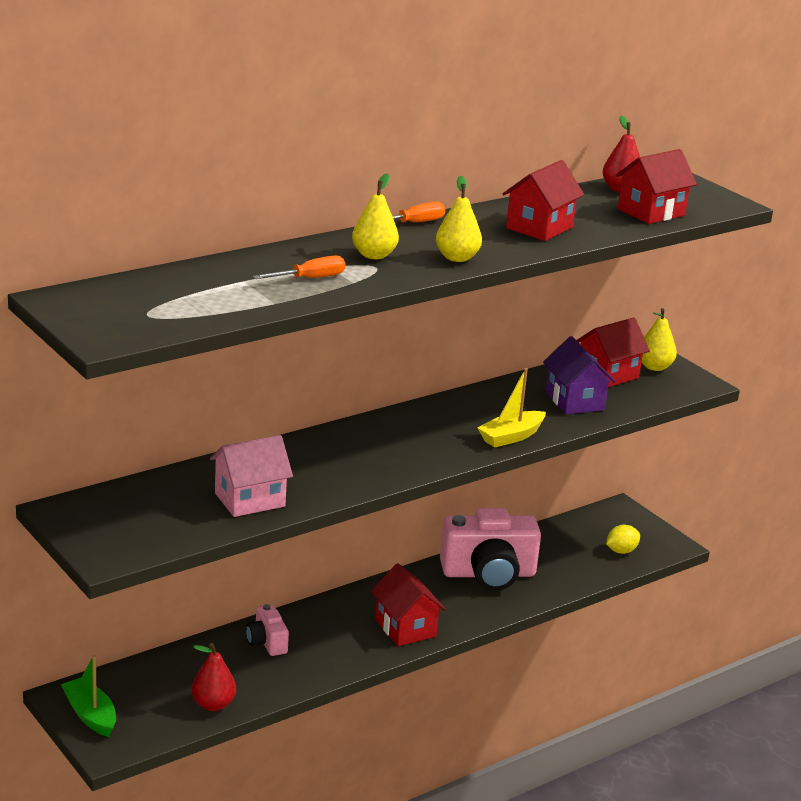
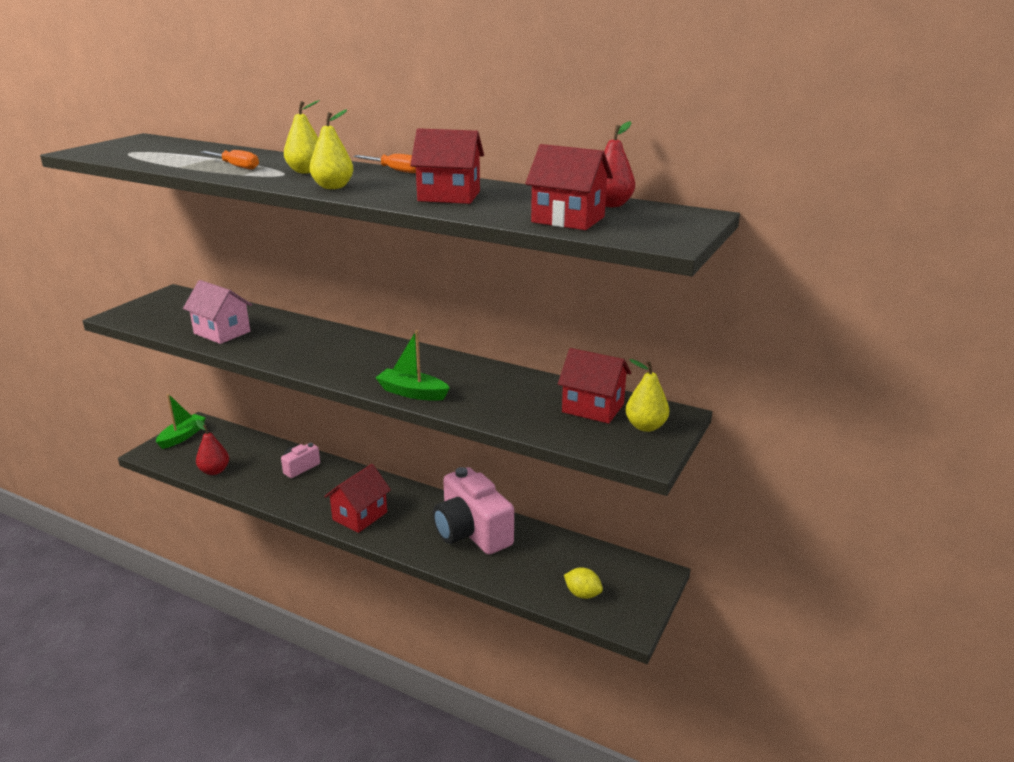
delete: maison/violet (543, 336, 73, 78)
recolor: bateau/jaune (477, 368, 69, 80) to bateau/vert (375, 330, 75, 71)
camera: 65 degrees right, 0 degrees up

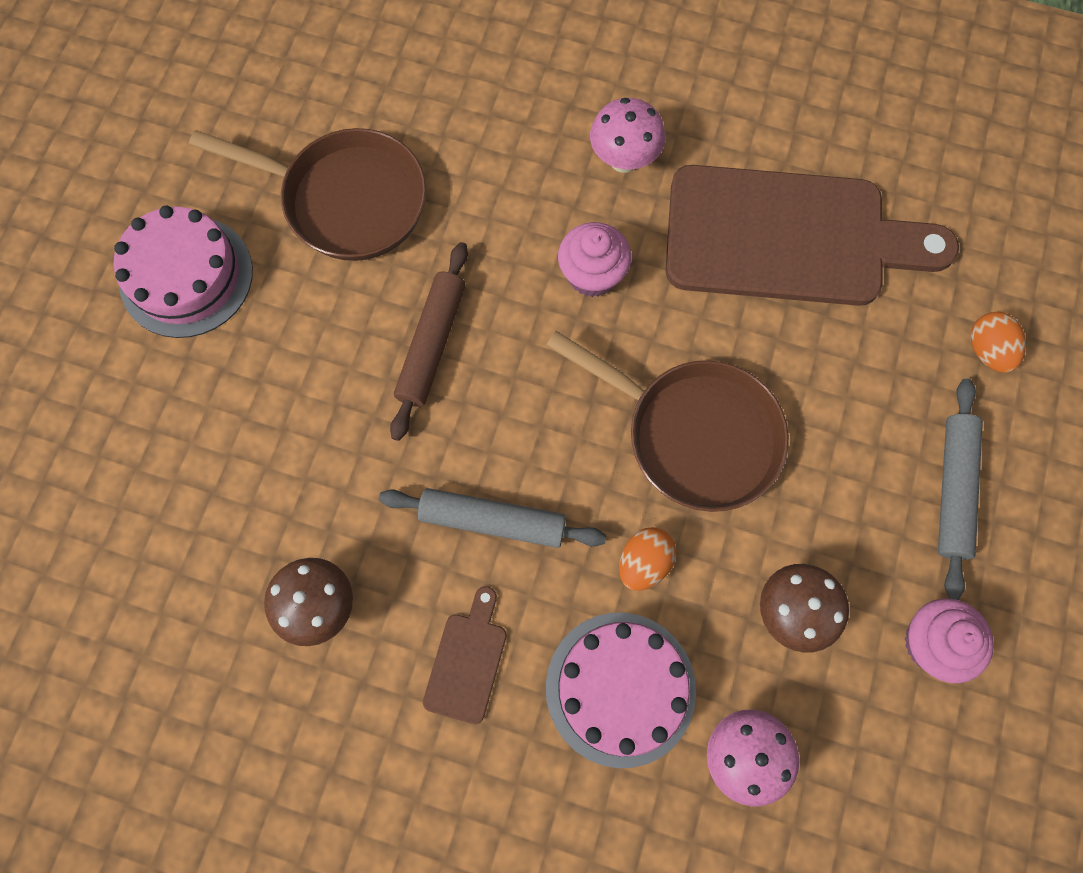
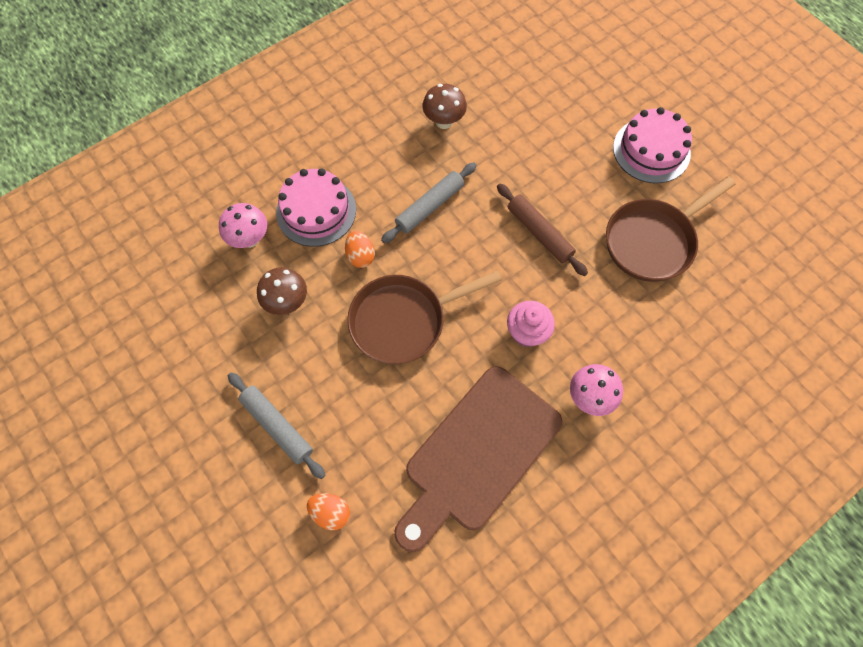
delete: planche à découper/marron (423, 586, 84, 138); muffin/rose (905, 599, 89, 84)
camera: 125 degrees right, 5 degrees down

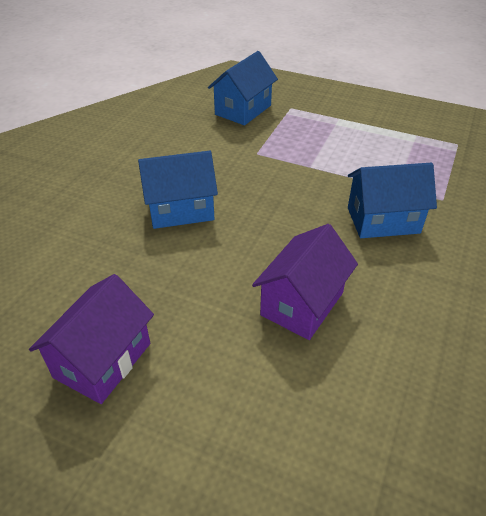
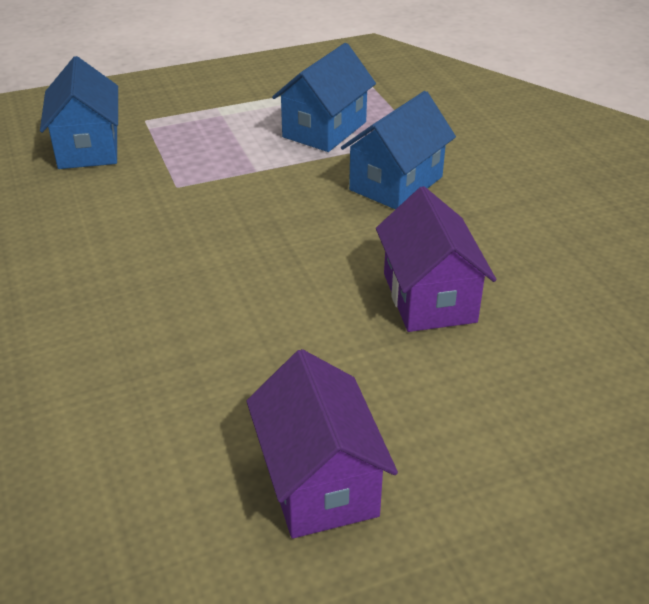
move: maison/bleu (138, 151, 80, 78) to (272, 43, 104, 109)
camera: 45 degrees left, 5 degrees down

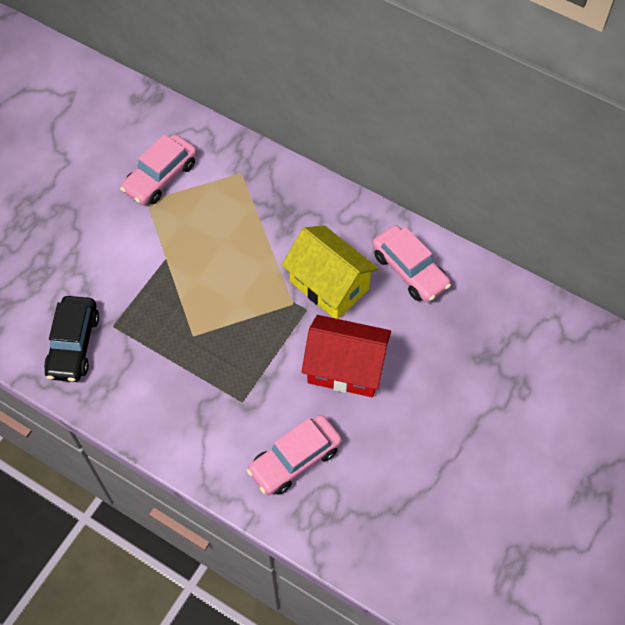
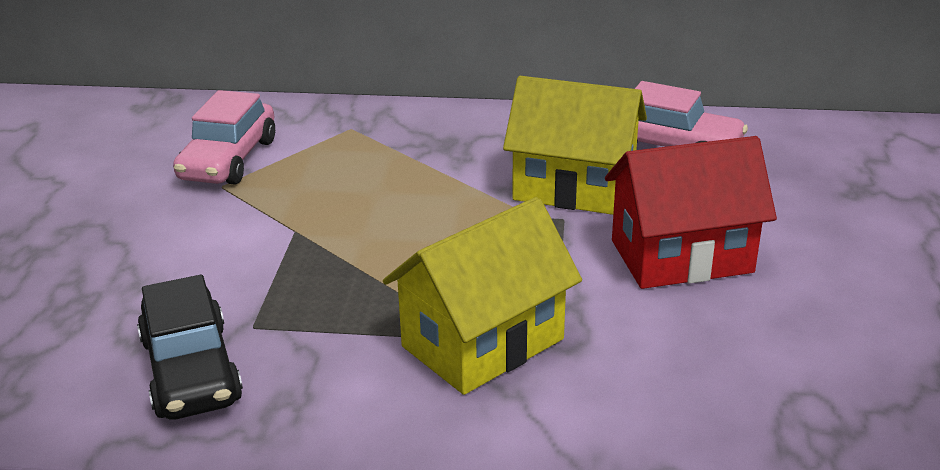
delete: voiture/rose (247, 415, 95, 80)
insert: maison/jaune (383, 197, 199, 198)
camera: 25 degrees left, 30 degrees down

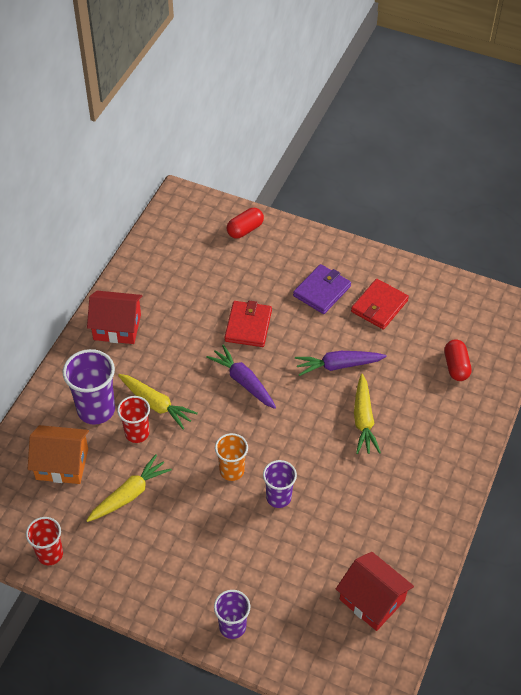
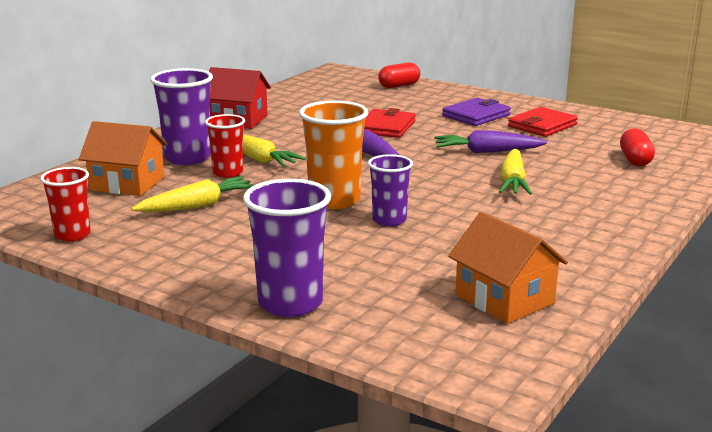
recolor: maison/rouge (336, 552, 78, 79) to maison/orange (448, 212, 120, 112)
resize: gobelet/violet (214, 590, 36, 49) = (243, 179, 88, 138) x1.58; gobelet/orange (215, 433, 33, 48) = (299, 100, 70, 109) x1.58
camera: 10 degrees right, 30 degrees down

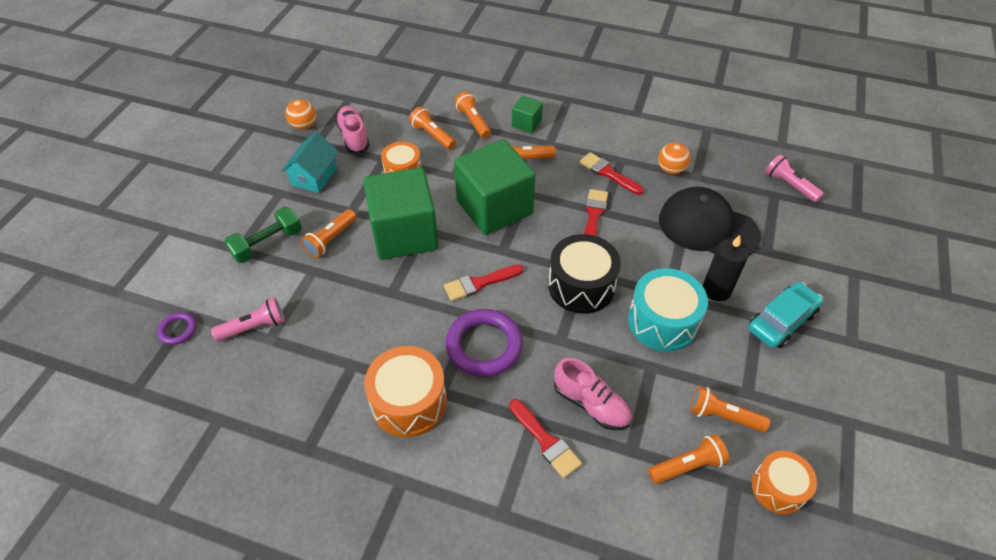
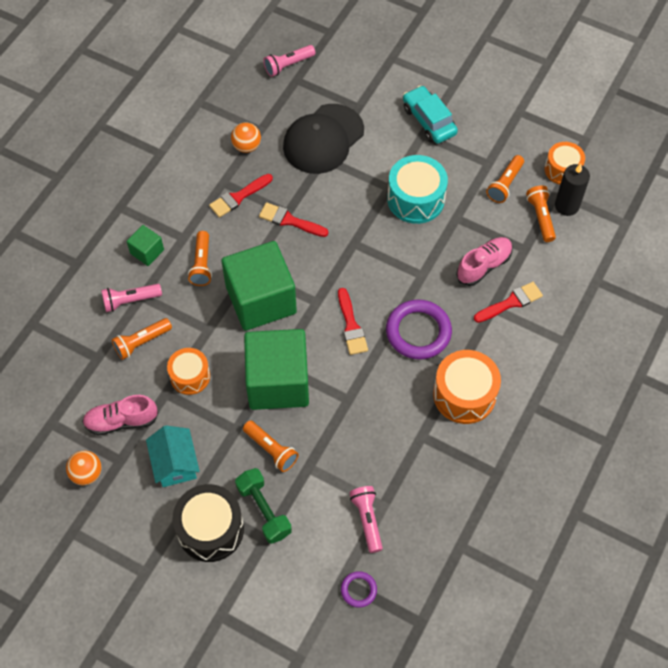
move: tambour/noir (548, 234, 73, 80) to (172, 484, 72, 78); bougie/noir (703, 235, 46, 66) to (555, 163, 35, 53)
recolor: lampe de poche/orange (454, 91, 37, 47) to lampe de poche/rose (101, 284, 61, 28)
rotate: maison/turquoise (281, 132, 58, 61) = (146, 425, 54, 62) 45 degrees clockwise
camera: 80 degrees left, 10 degrees up

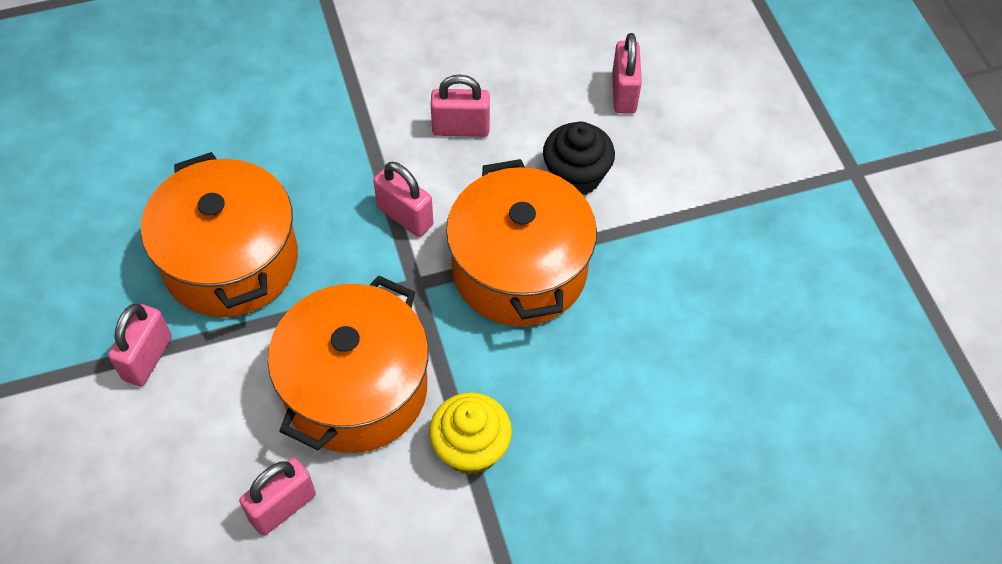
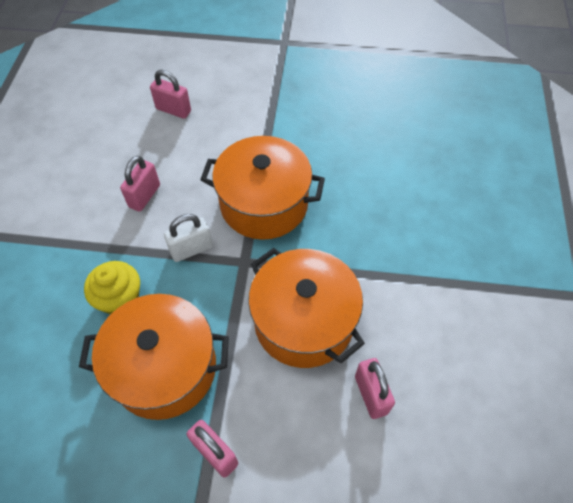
delete: muffin/noir (543, 121, 72, 74)
move: muffin/jaune (429, 392, 83, 83) to (84, 261, 56, 53)
recolor: cadenas/rose (373, 162, 60, 75) to cadenas/blanc (164, 214, 49, 48)
camera: 65 degrees left, 0 degrees up

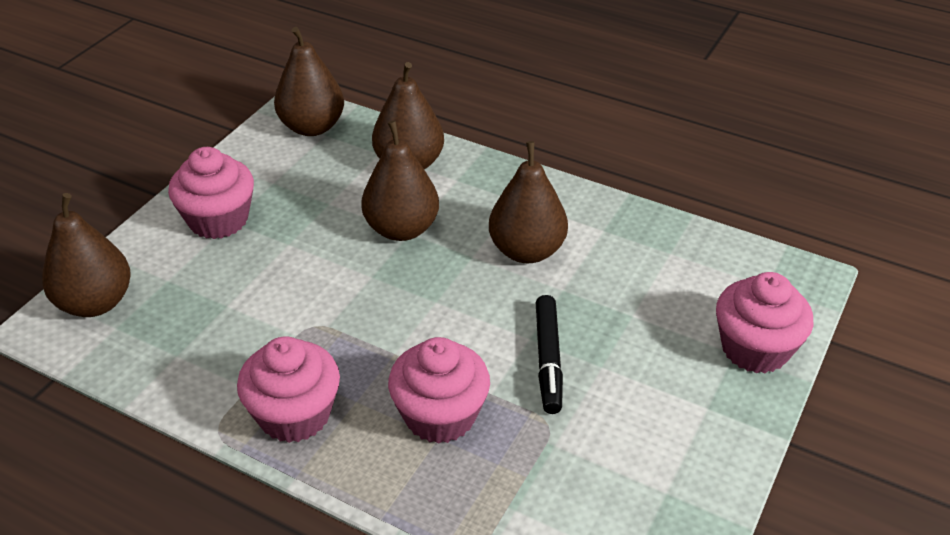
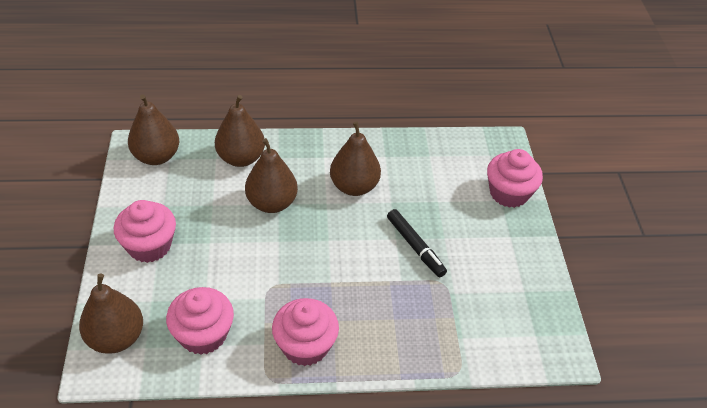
move: muffin/rose (388, 337, 102, 107) to (166, 287, 68, 68)
camera: 35 degrees left, 5 degrees up

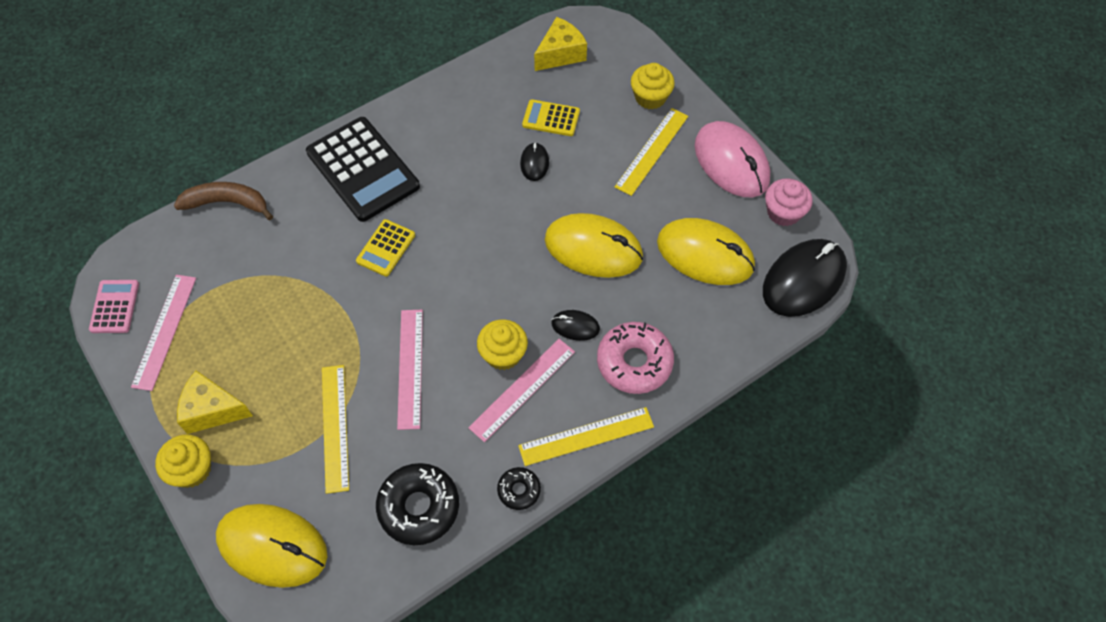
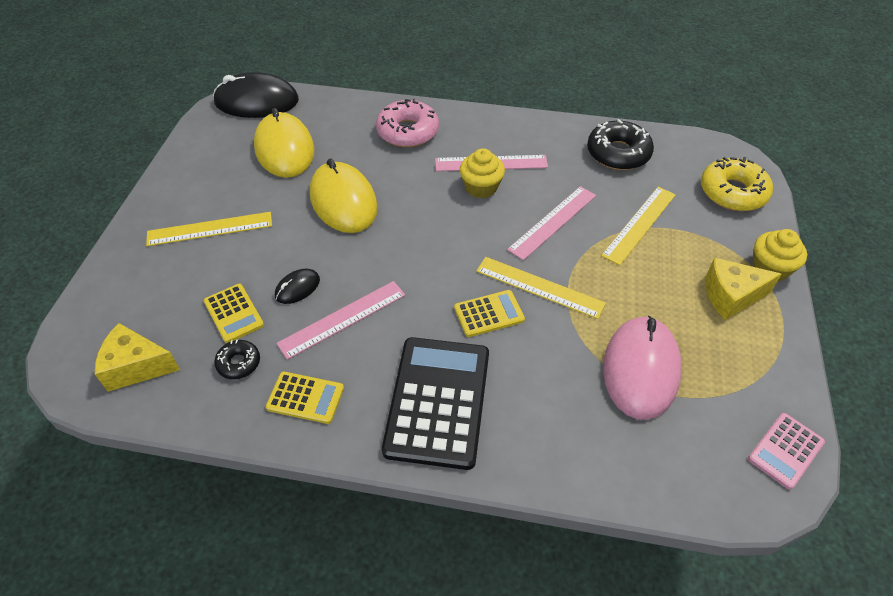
delete: banane/marron (174, 182, 99, 38); souris/noir (552, 310, 48, 31); muffin/jaune (631, 63, 44, 46); muffin/rose (765, 178, 48, 48)
insert: calculatrice/jaune (266, 372, 78, 52)
move: règle/rose (131, 275, 65, 116) to (276, 281, 129, 79); beignet/noir (497, 467, 44, 43) to (214, 340, 46, 39); règle/jaune (518, 407, 136, 59) to (476, 257, 130, 62); souris/rose (695, 121, 75, 76) to (603, 316, 79, 104)
replace: souris/jaune (216, 504, 111, 84) to beignet/jaune (701, 157, 72, 54)
rotate: fromage/jaune (177, 371, 76, 63) = (705, 258, 77, 62) 120 degrees clockwise
camera: 135 degrees left, 10 degrees down

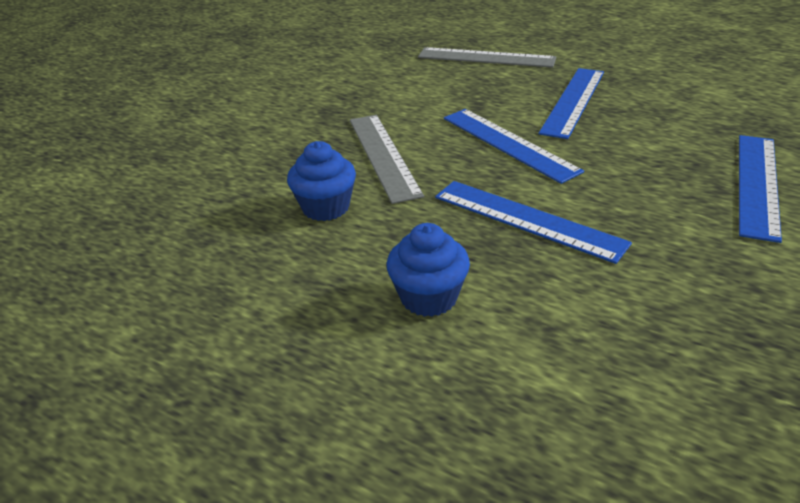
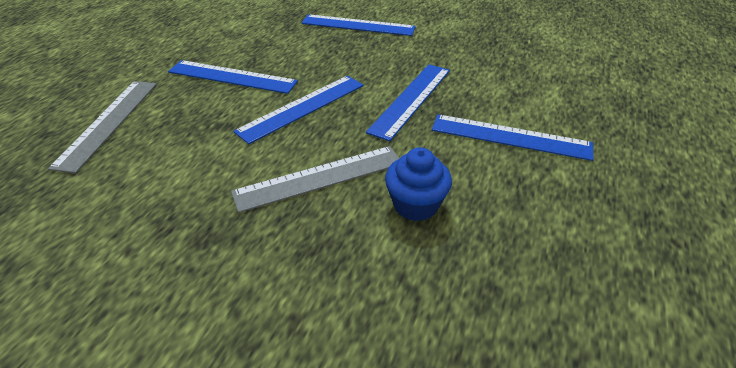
replace: muffin/bleu (387, 223, 83, 94) to règle/bleu (432, 114, 162, 47)
camera: 100 degrees left, 5 degrees up

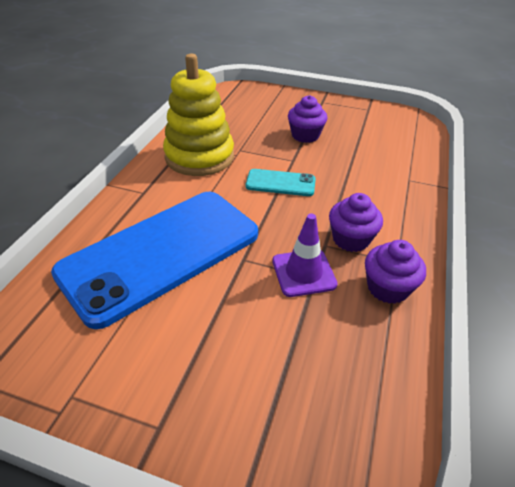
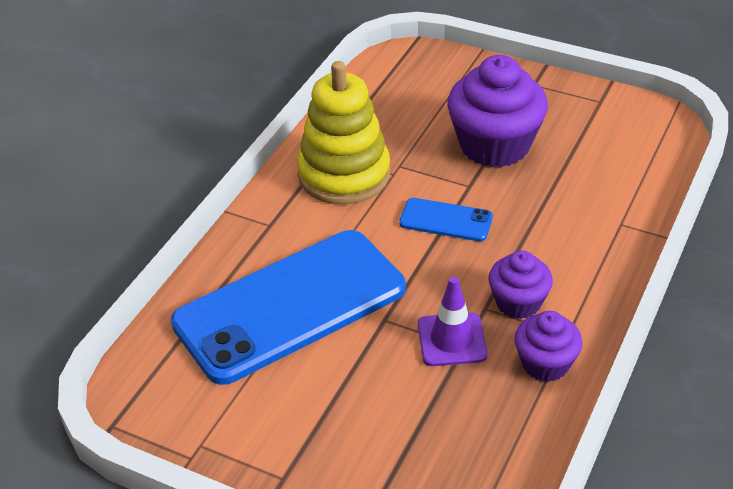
recolor: téléphone/turquoise (246, 169, 70, 27) to téléphone/bleu (399, 198, 94, 43)
resize: muffin/violet (288, 95, 39, 48) = (447, 55, 101, 112) x1.79
camera: 10 degrees right, 0 degrees up

